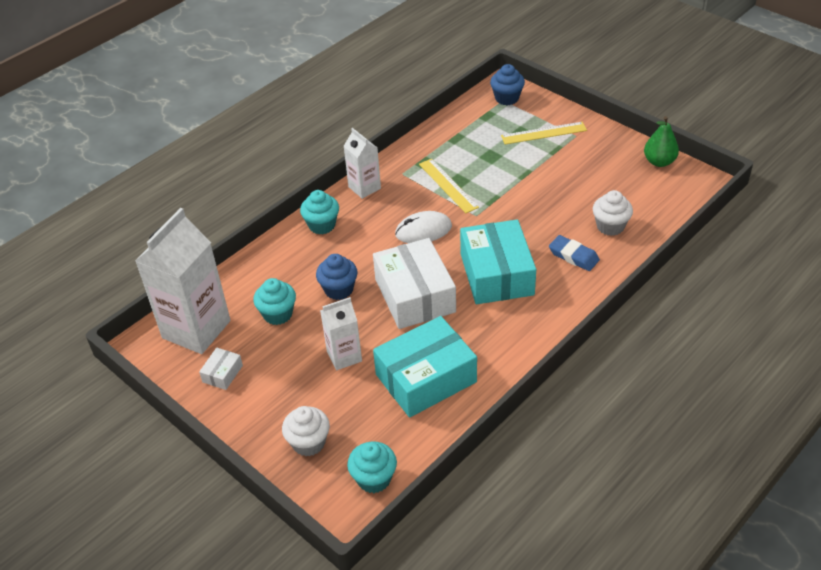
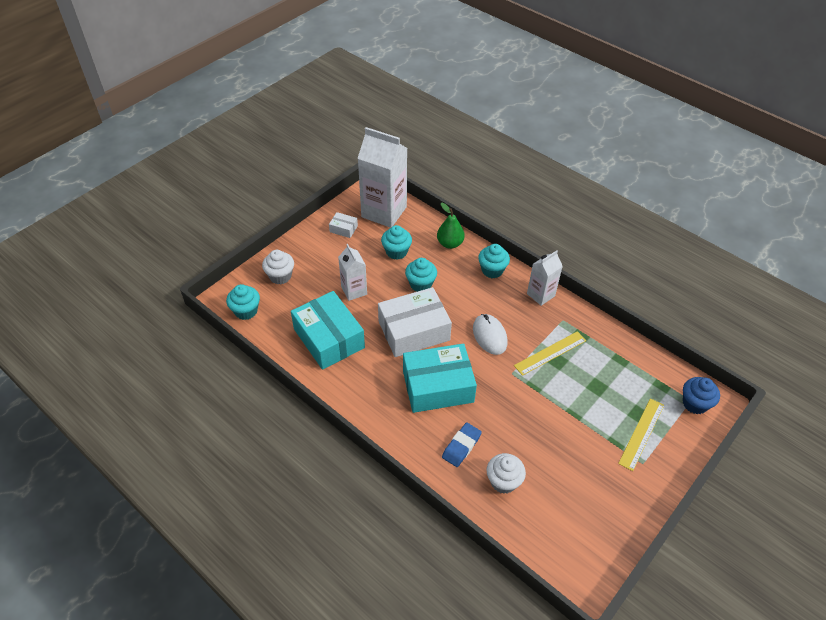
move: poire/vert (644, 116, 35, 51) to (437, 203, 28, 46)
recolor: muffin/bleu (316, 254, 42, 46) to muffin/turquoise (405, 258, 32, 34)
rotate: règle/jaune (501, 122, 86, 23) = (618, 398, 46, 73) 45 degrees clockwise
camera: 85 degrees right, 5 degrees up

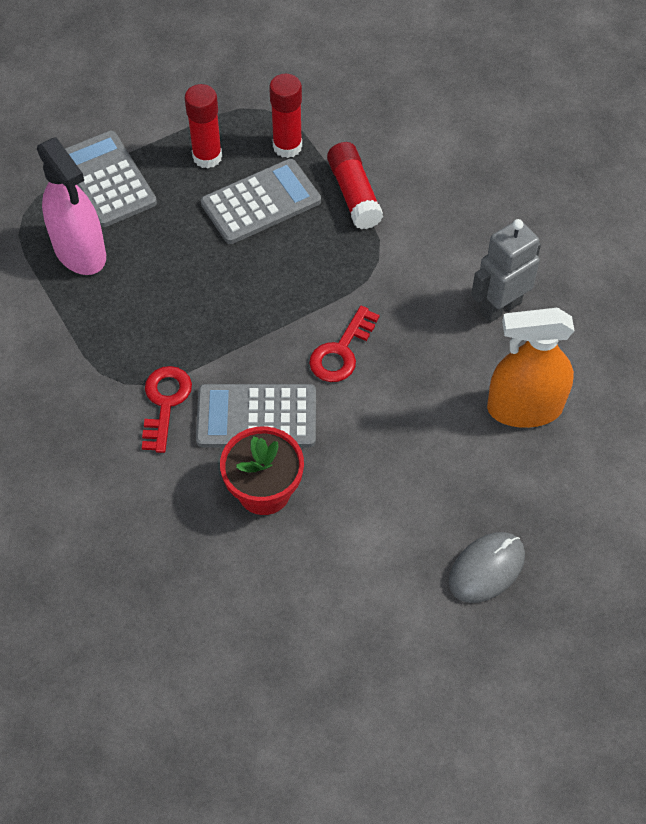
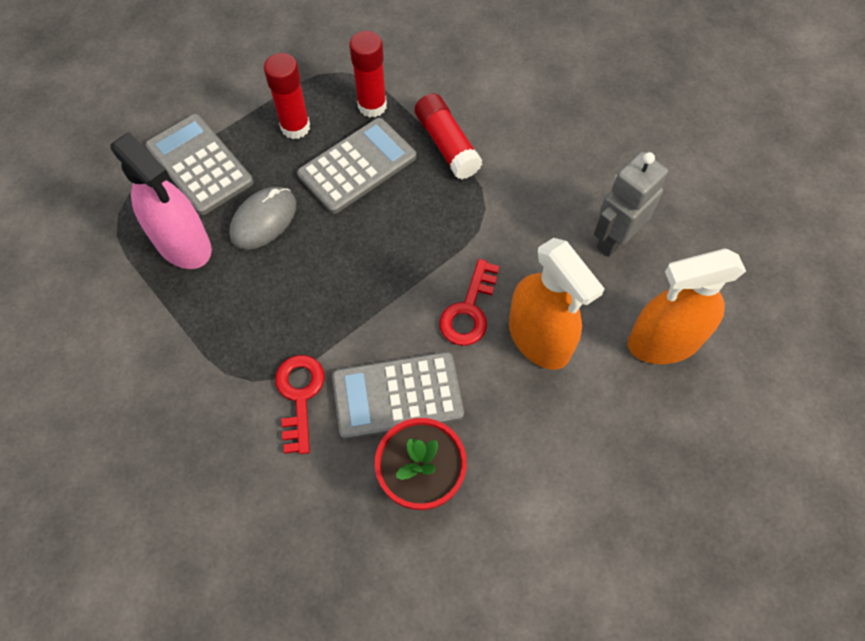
insert: vaporisateur/orange (509, 238, 96, 132)
move: souris/gris (449, 532, 76, 71) to (229, 187, 67, 63)
camera: 10 degrees left, 5 degrees up

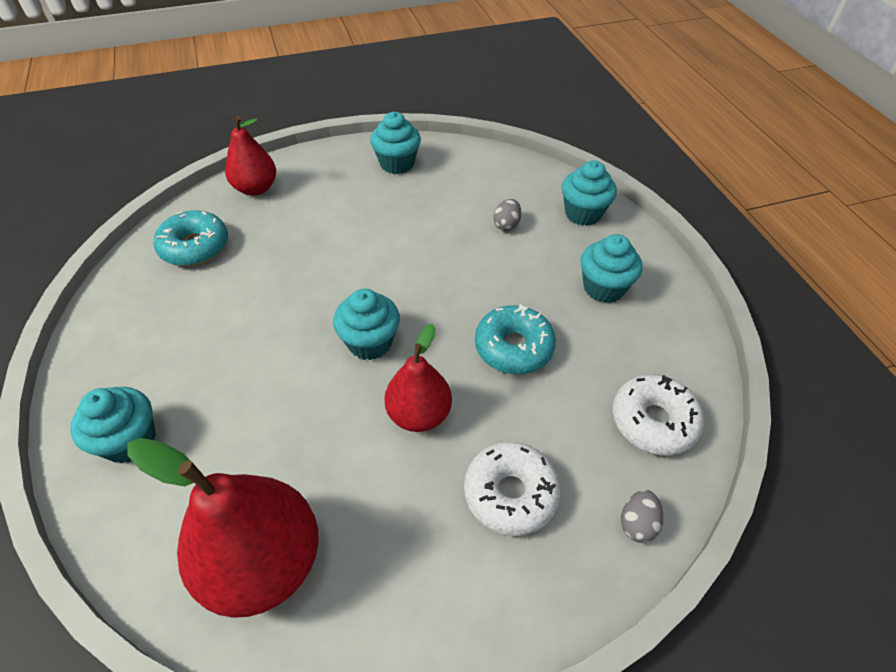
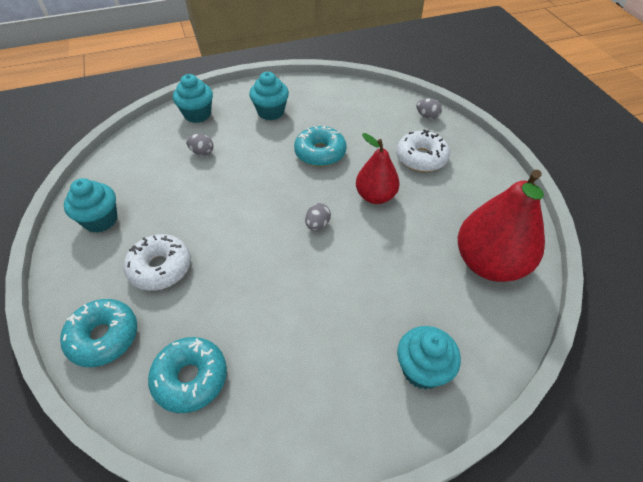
move: beignet/blanc (612, 375, 92, 80) to (124, 234, 67, 57)
replace: poire/rouge (225, 116, 51, 80) to beignet/turquoise (60, 299, 77, 68); muffin/turquoise (333, 289, 67, 71) to œuf/gris (305, 203, 26, 28)
camera: 90 degrees left, 0 degrees up

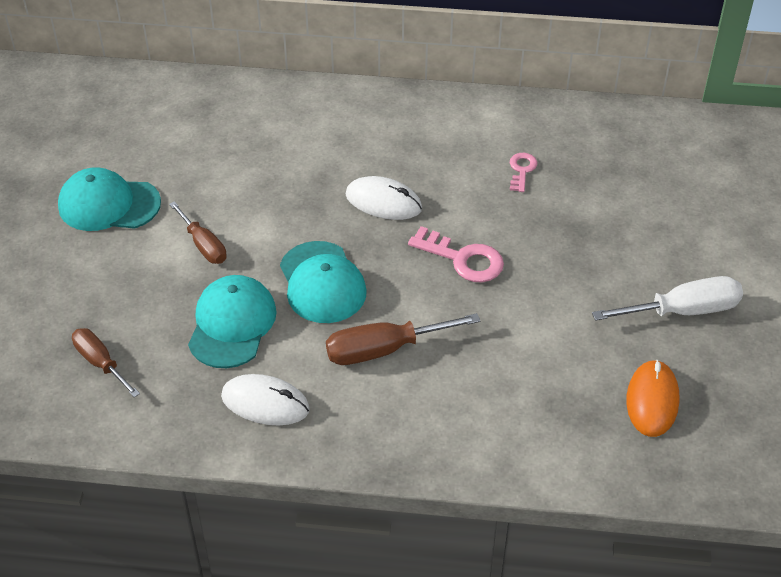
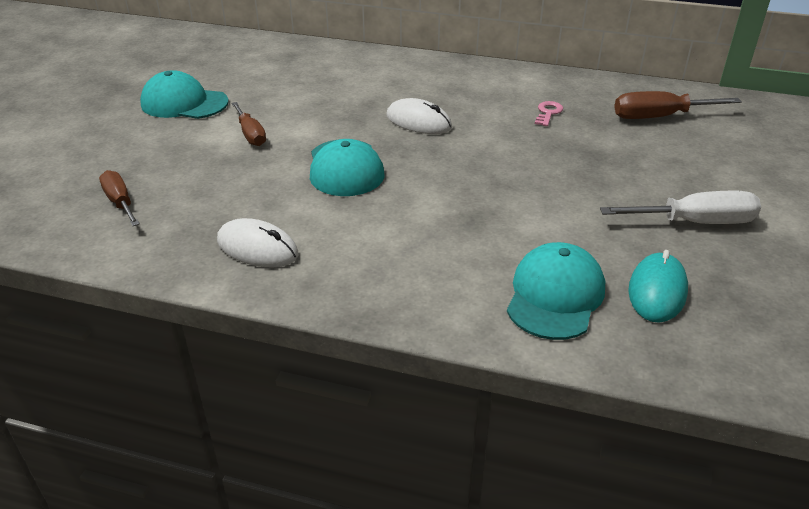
delete: clé/rose (408, 226, 96, 56)
move: casquette/turquoise (188, 275, 89, 93) to (507, 242, 98, 98); tournevis/marron (326, 313, 155, 52) to (614, 91, 128, 28)
recolor: souris/orange (626, 359, 54, 78) to souris/turquoise (628, 250, 60, 73)
camera: 10 degrees right, 10 degrees down

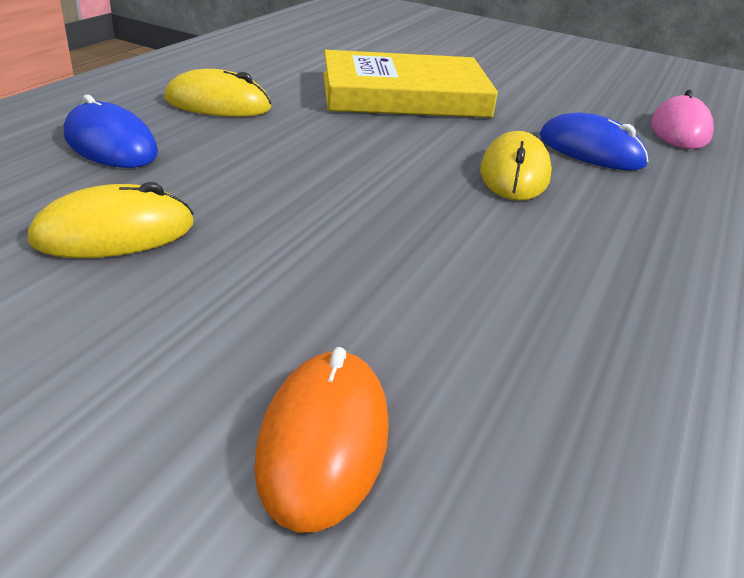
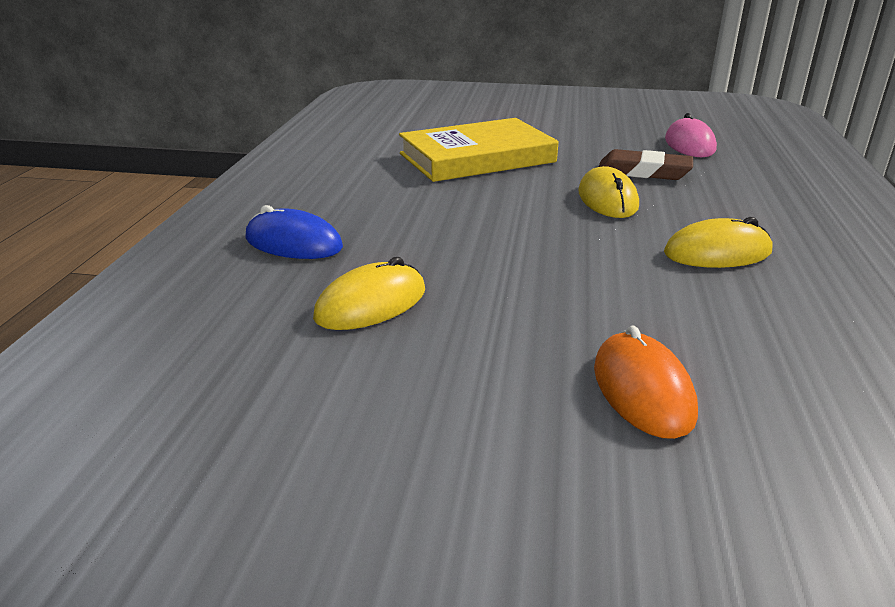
move: souris/jaune (164, 69, 107, 48) to (664, 217, 108, 51)
replace: souris/bleu (539, 113, 109, 58) to gomme/marron (599, 149, 94, 31)
camera: 15 degrees left, 5 degrees down

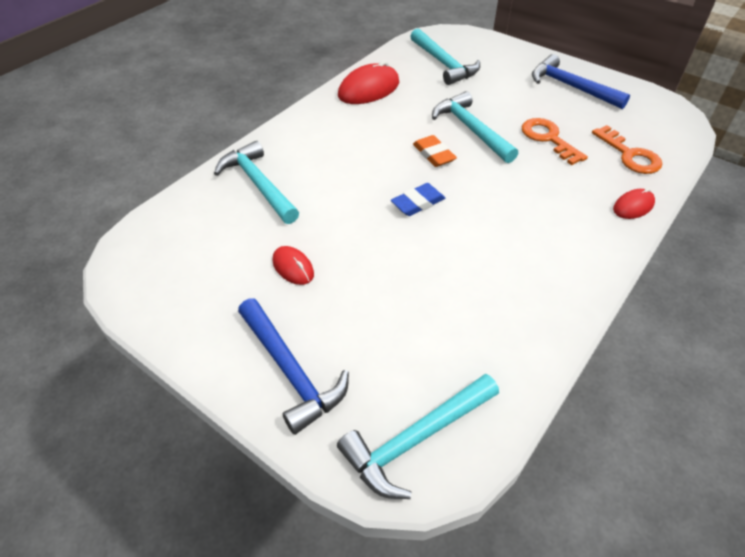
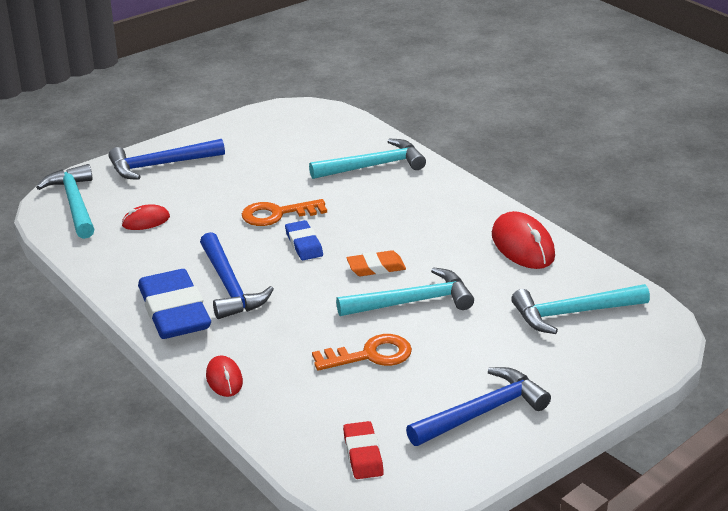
insert: gomme/bleu (138, 269, 73, 70); marteau/bleu (200, 232, 74, 87); gomme/rouge (343, 421, 41, 58)
move: souris/rouge (272, 246, 42, 39) to (122, 204, 48, 26); clé/orange (592, 125, 70, 49) to (242, 199, 85, 27)
camera: 105 degrees right, 15 degrees down

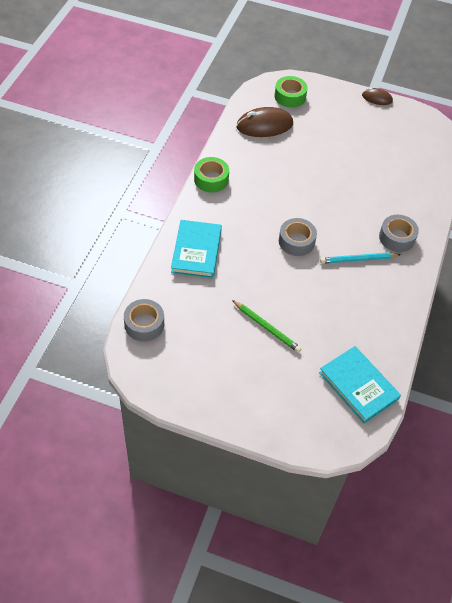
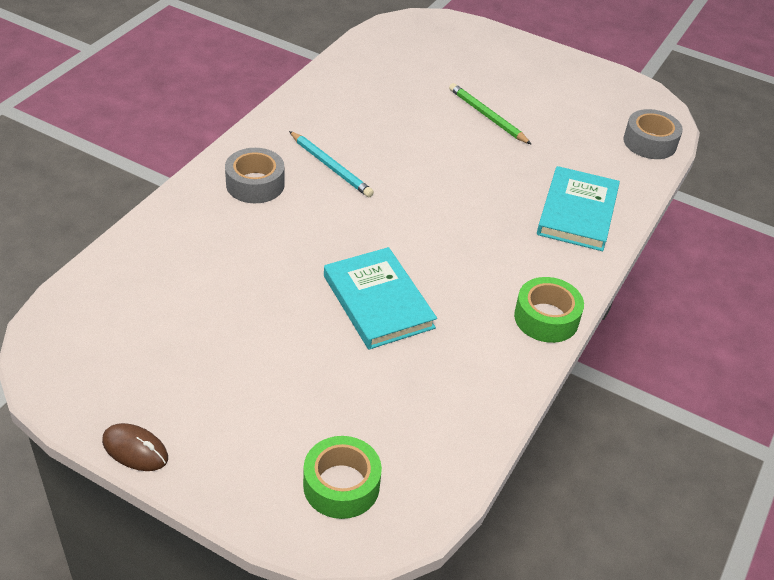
delete: souris/marron (236, 107, 57, 30); ruban adhésif/gris (279, 218, 38, 38)
move: livre/turquoise (319, 346, 82, 78) to (324, 247, 113, 103)
rotate: crayon/turquoise (320, 252, 81, 12) = (289, 131, 85, 66) 45 degrees clockwise
camera: 170 degrees left, 10 degrees down

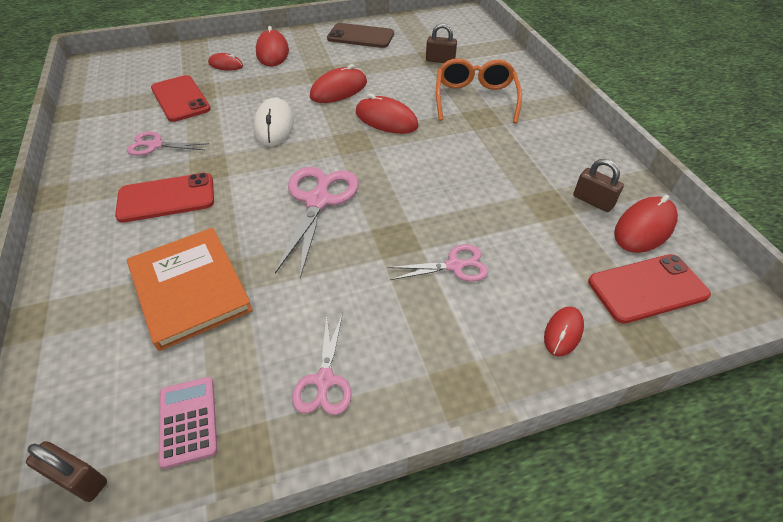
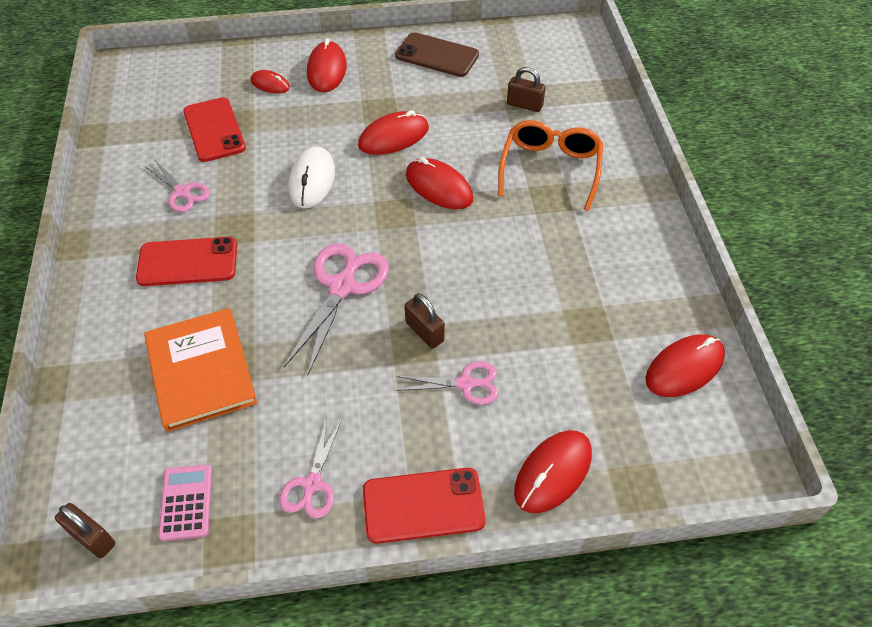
move: cadenas/marron (573, 159, 51, 53) to (405, 294, 40, 54); téléphone/rouge (588, 254, 123, 70) to (363, 468, 123, 76)
rotate: ciseaux/rose (127, 131, 82, 25) = (144, 159, 66, 53) 150 degrees counterclockwise
resize: souris/rouge (544, 306, 40, 51) = (514, 430, 78, 83) x1.66
camera: 10 degrees right, 5 degrees up

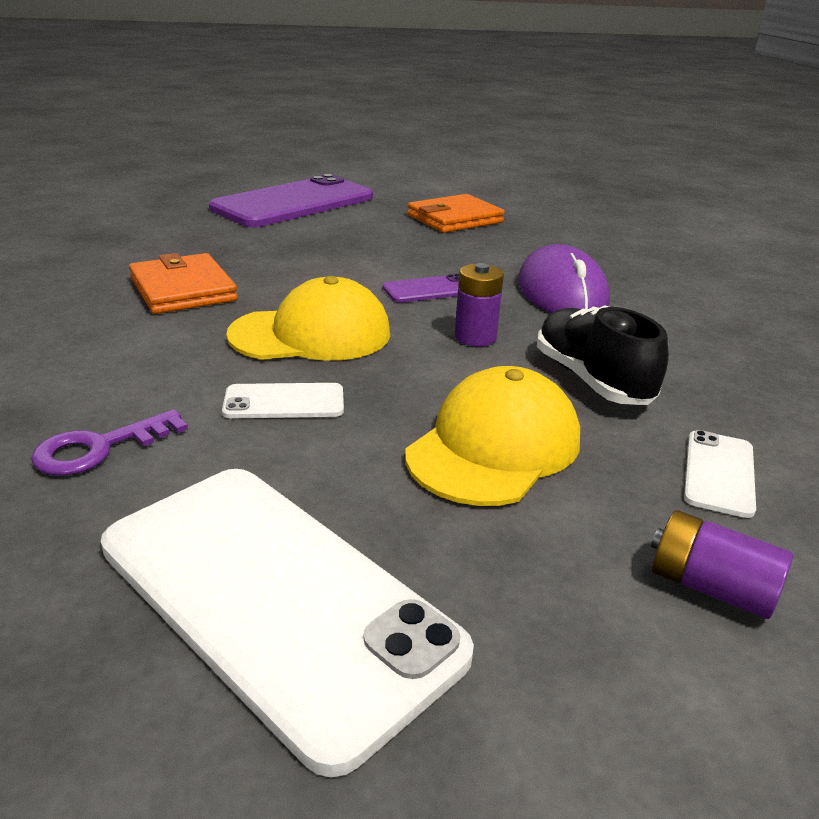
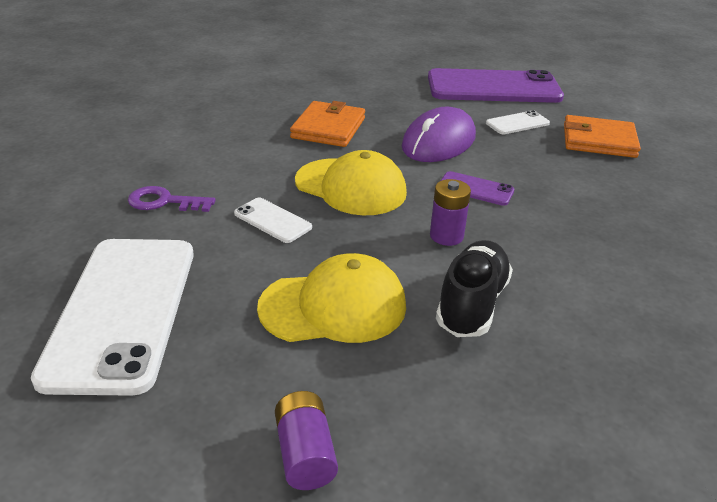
move: souris/violet (518, 244, 92, 69) to (401, 106, 75, 56); téléphone/blanc (684, 430, 72, 88) to (486, 110, 64, 25)
camera: 45 degrees right, 5 degrees up

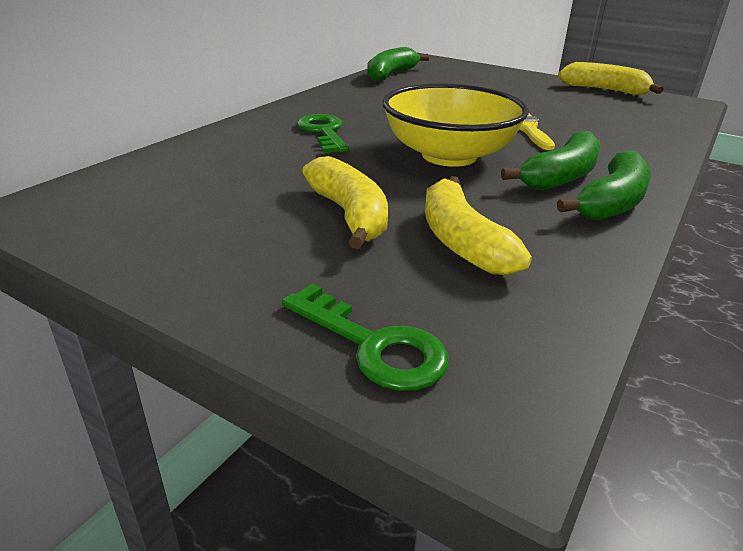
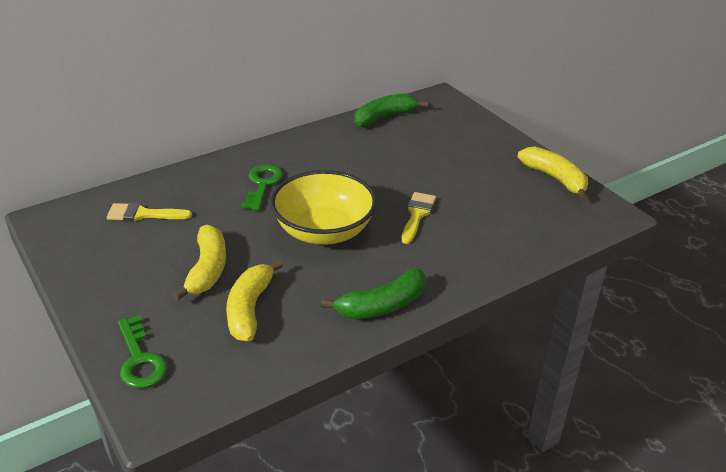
delete: banane/vert (501, 131, 99, 59)
insert: pinceau/jaune (107, 203, 85, 18)
camera: 25 degrees right, 5 degrees up

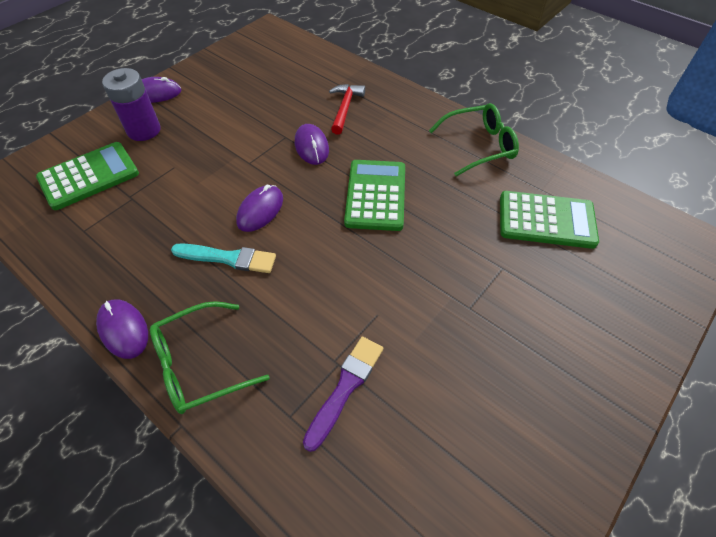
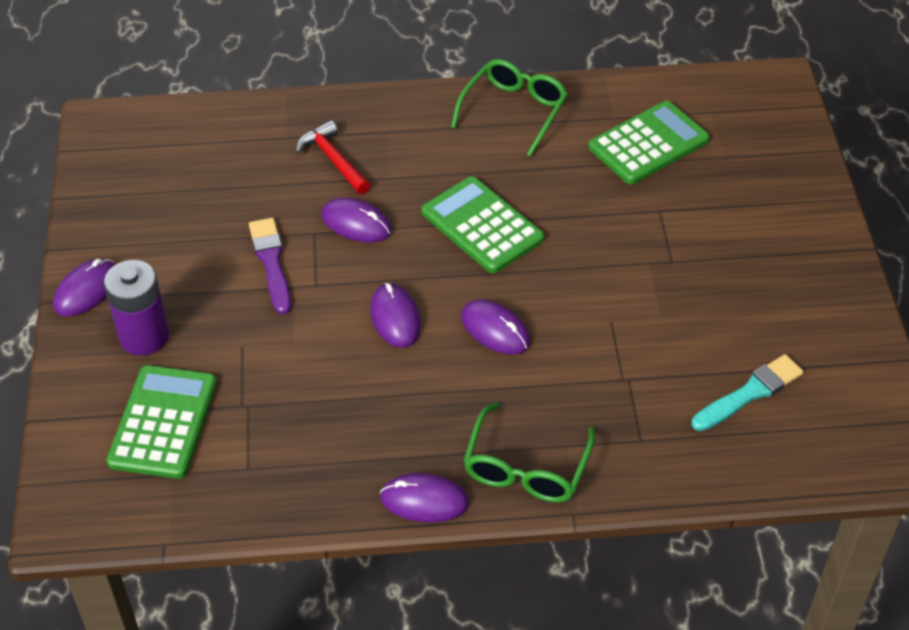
insert: souris/violet (461, 299, 69, 55)
move: pinceau/turquoise (171, 243, 105, 30) to (692, 354, 112, 77); pinceau/violet (303, 337, 80, 115) to (249, 218, 42, 96)
camera: 45 degrees left, 5 degrees down

